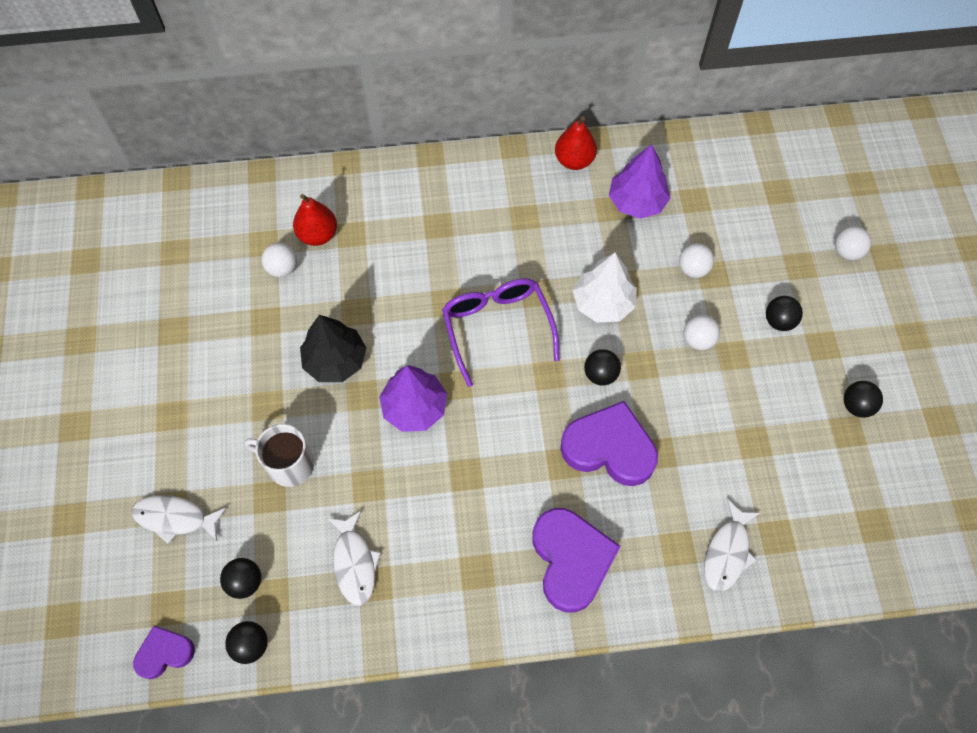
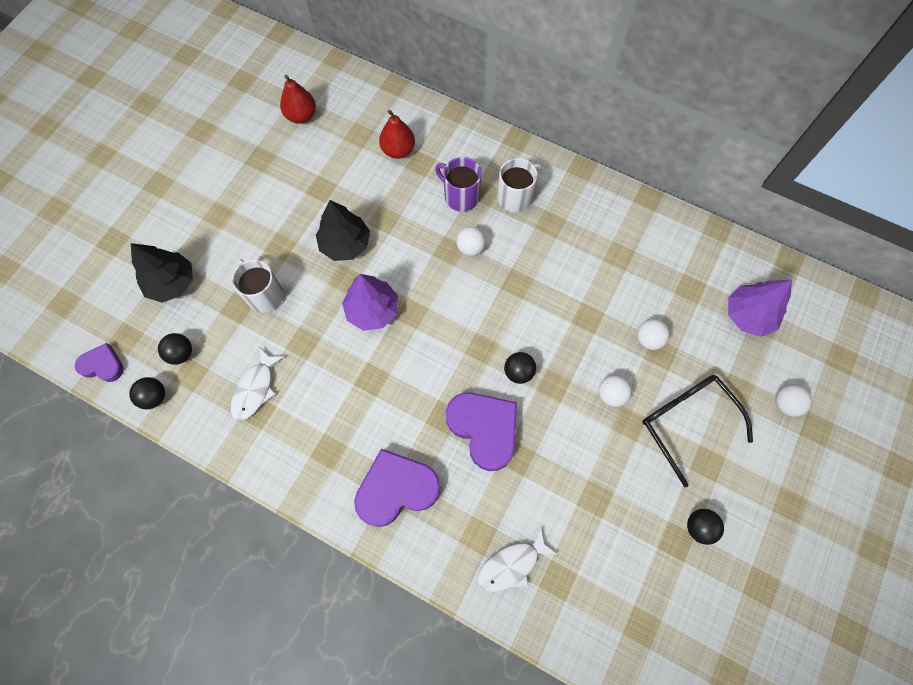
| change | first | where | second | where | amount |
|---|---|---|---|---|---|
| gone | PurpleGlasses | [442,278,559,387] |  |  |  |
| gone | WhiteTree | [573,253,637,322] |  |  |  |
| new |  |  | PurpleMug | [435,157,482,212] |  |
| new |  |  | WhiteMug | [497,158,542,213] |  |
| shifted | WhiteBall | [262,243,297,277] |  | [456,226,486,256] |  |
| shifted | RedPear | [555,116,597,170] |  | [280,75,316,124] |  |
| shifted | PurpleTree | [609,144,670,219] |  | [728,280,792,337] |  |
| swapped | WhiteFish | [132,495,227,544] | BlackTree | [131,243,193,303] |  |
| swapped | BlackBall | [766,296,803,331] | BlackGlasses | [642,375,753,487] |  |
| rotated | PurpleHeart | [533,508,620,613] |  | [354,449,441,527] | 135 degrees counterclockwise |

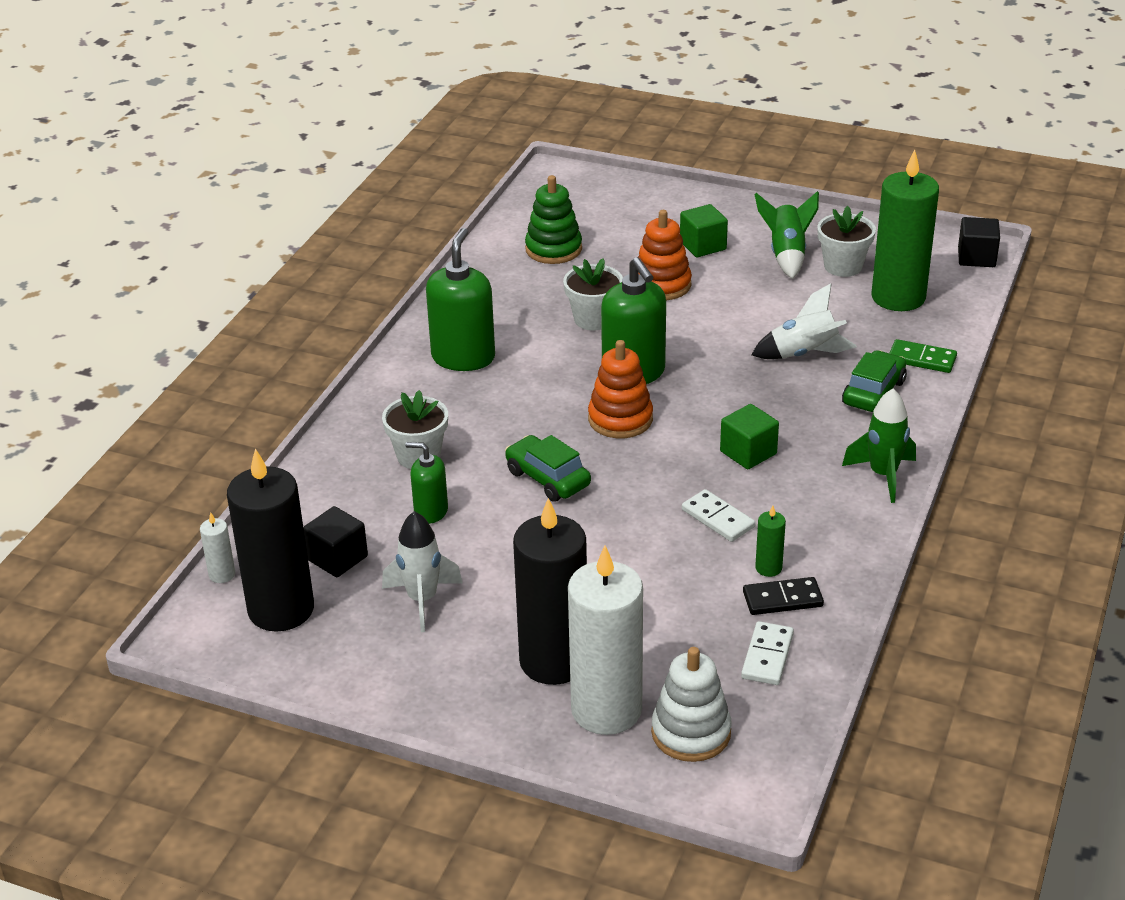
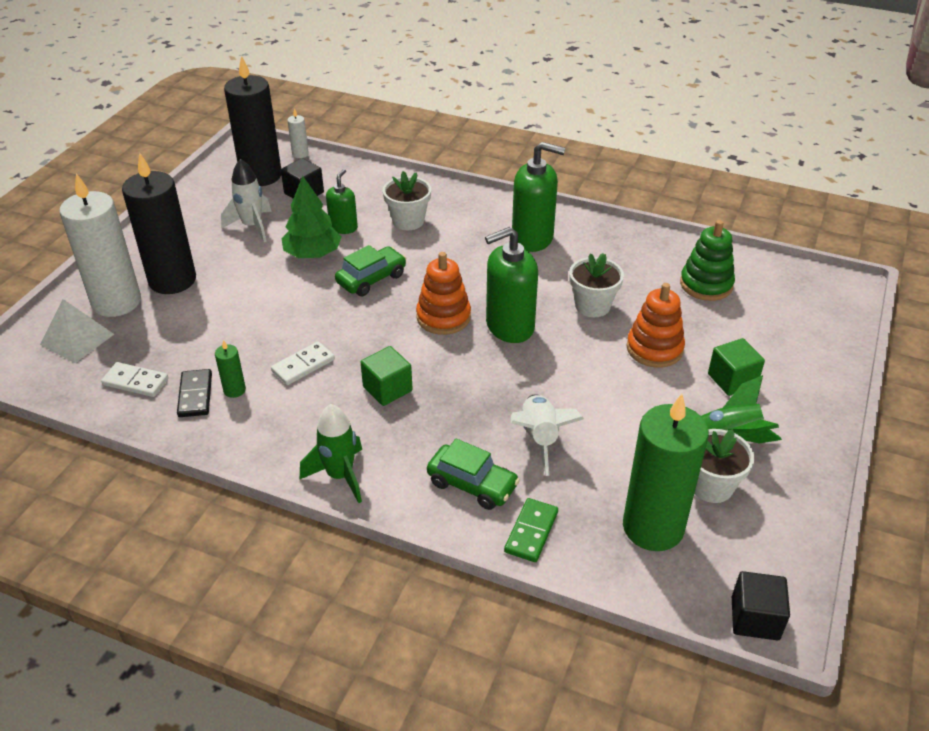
| change | first | where | second | where | amount |
|---|---|---|---|---|---|
| new |  |  | GreenTree | [281,176,342,258] |  |
| swapped | WhiteStackingToy | [651,647,732,762] | WhitePyramid | [40,299,114,363] |  |

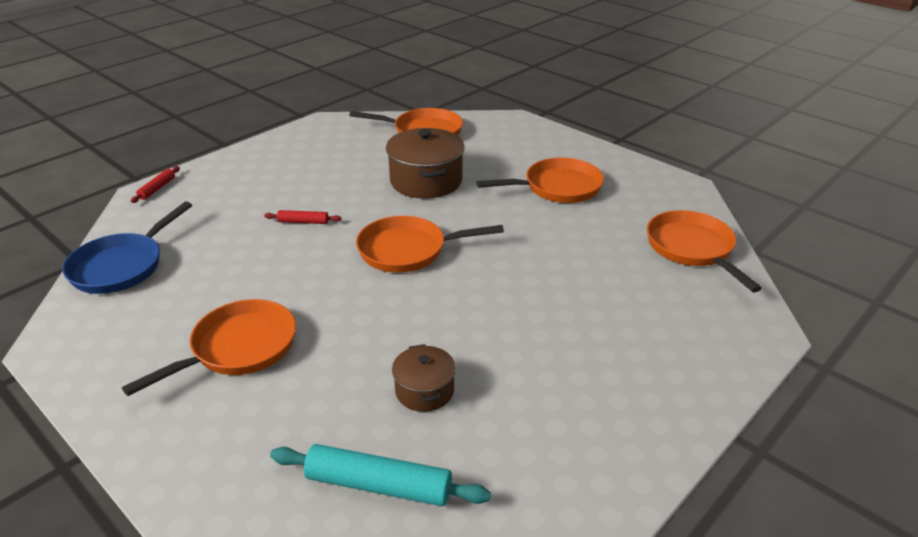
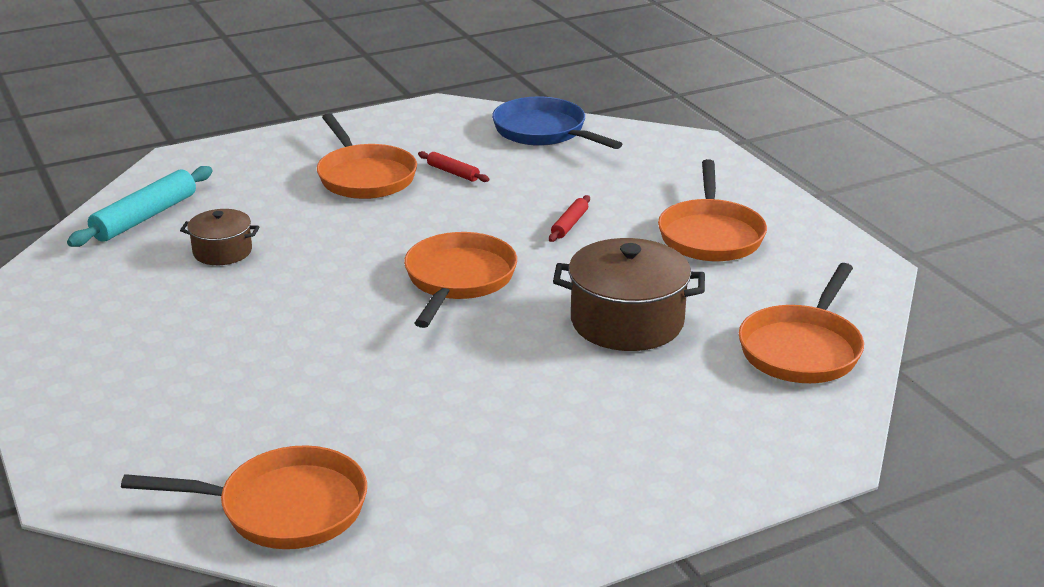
| change | first | where | second | where | amount |
|---|---|---|---|---|---|
| shifted | RedRollingPin | [131,166,180,203] |  | [418,151,489,182] |  |
| shifted | OrangePan | [476,158,604,203] |  | [658,159,767,261] |  |

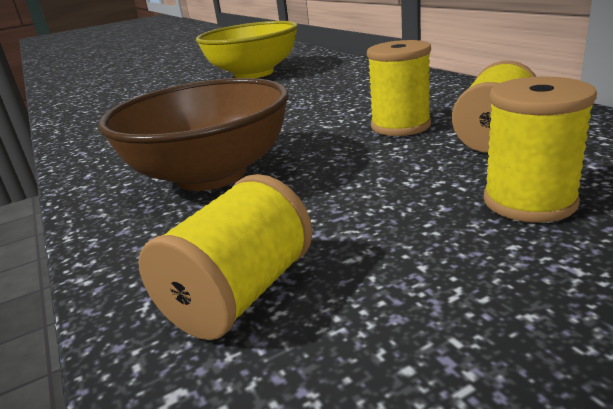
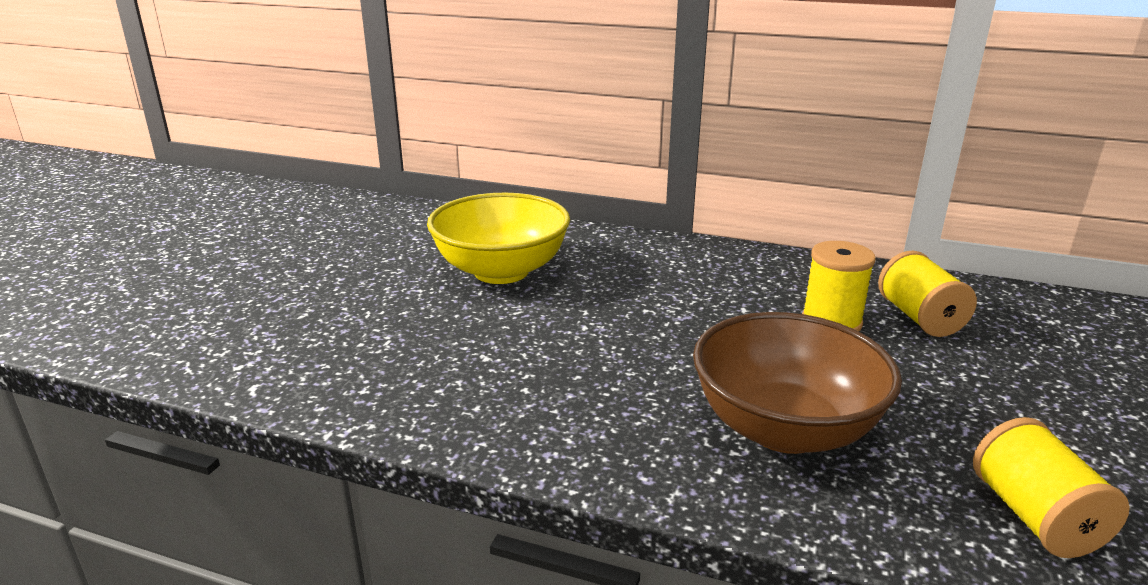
| change | first | where | second | where | amount |
|---|---|---|---|---|---|
| gone | YellowSpool | [484,76,597,223] |  |  |  |

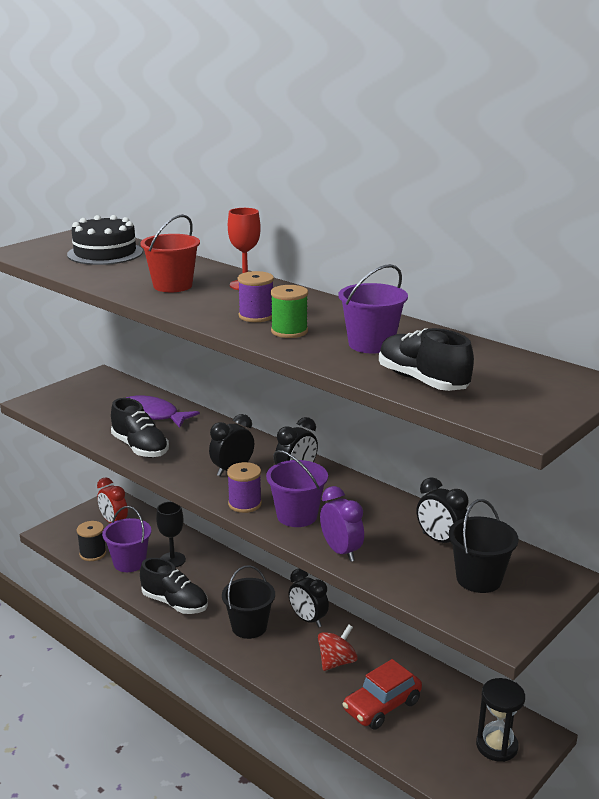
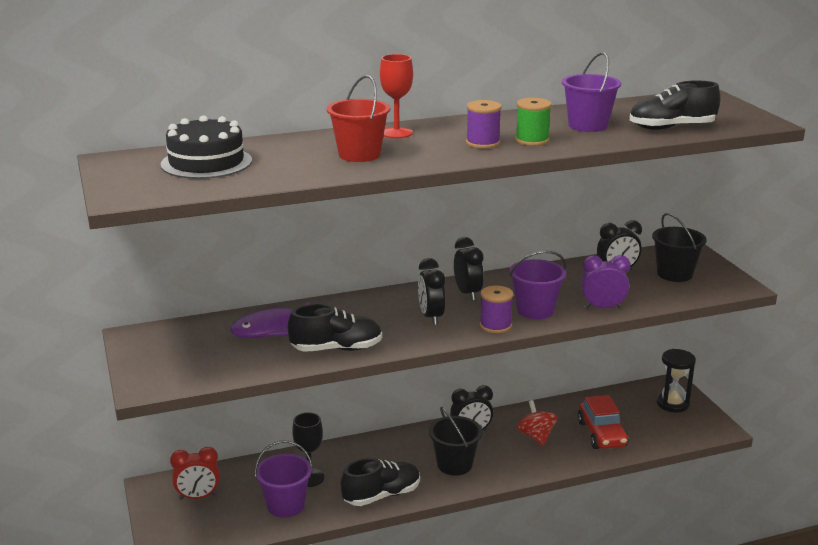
| change | first | where | second | where | amount |
|---|---|---|---|---|---|
| gone | BlackSpool | [77,521,106,561] |  |  |  |

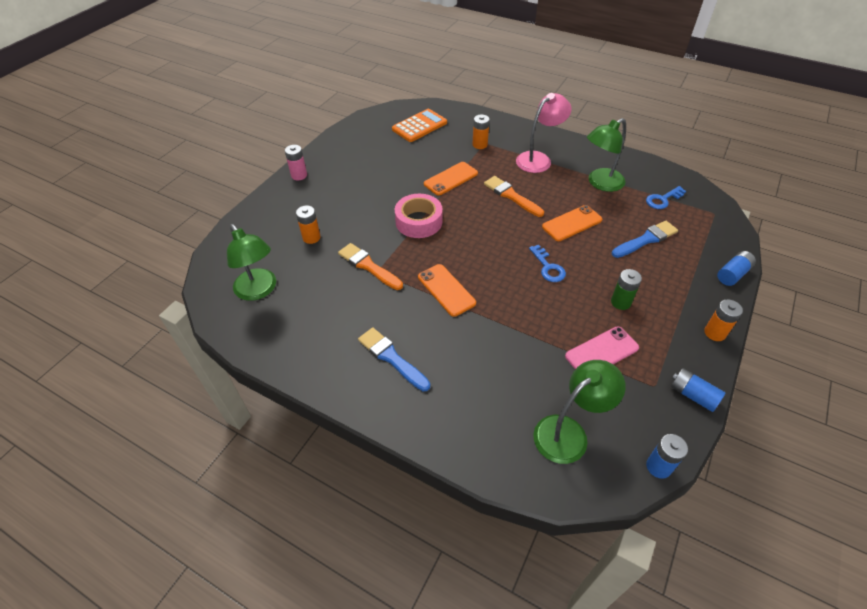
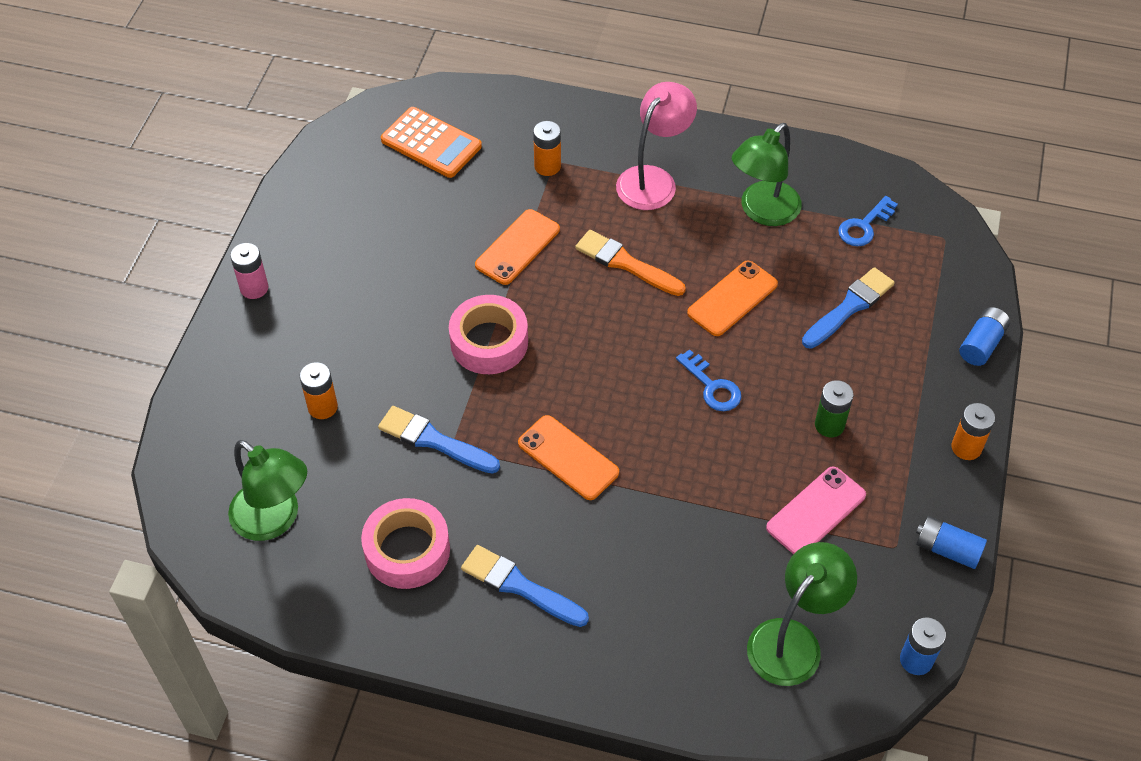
| change | first | where | second | where | amount |
|---|---|---|---|---|---|
| new |  |  | PinkTape | [361,498,450,589] |  |
| repainted | OrangeBrush | [338,243,403,290] | BlueBrush | [378,406,500,474] |  |
| rotated | OrangeCalculator | [392,109,447,142] |  | [381,107,482,178] | 90 degrees clockwise |

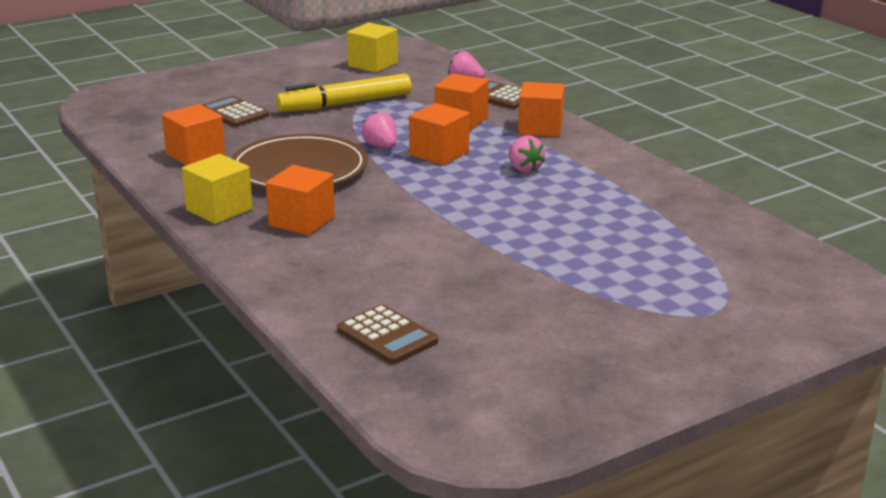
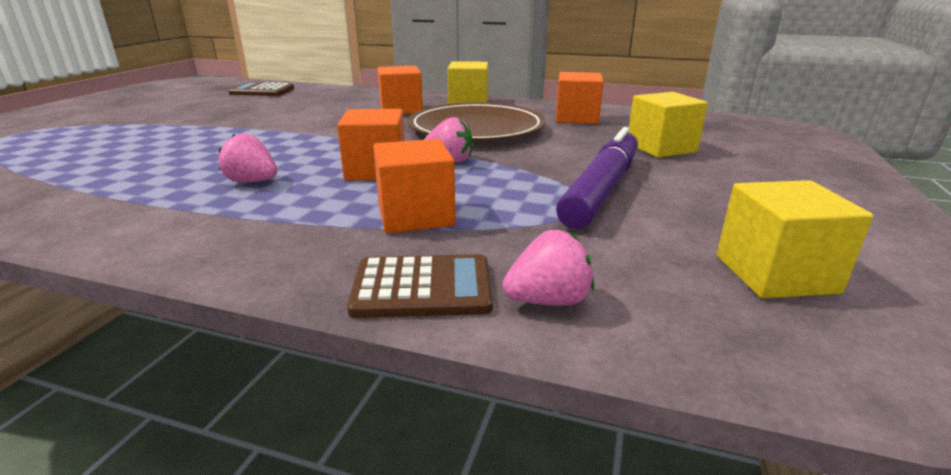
| change | first | where | second | where | amount |
|---|---|---|---|---|---|
| gone | OrangeCube | [518,82,565,137] |  |  |  |
| swapped | BrownCalculator | [202,96,269,127] | YellowCube | [628,92,708,158] |  |
| repainted | YellowMarker | [276,73,412,112] | PurpleMarker | [556,127,638,229] |  |

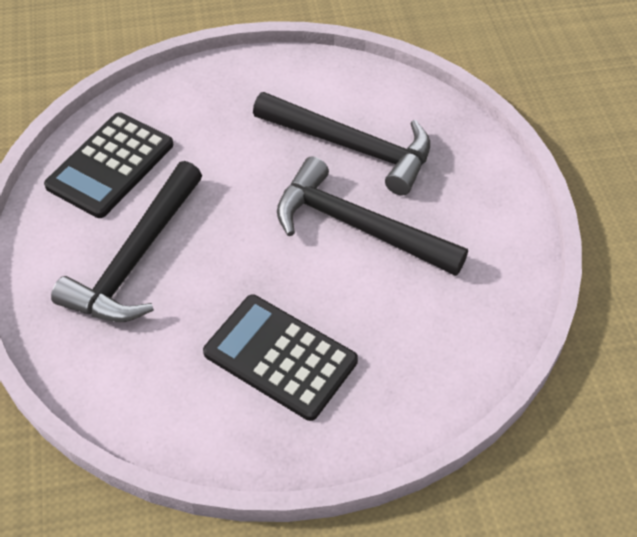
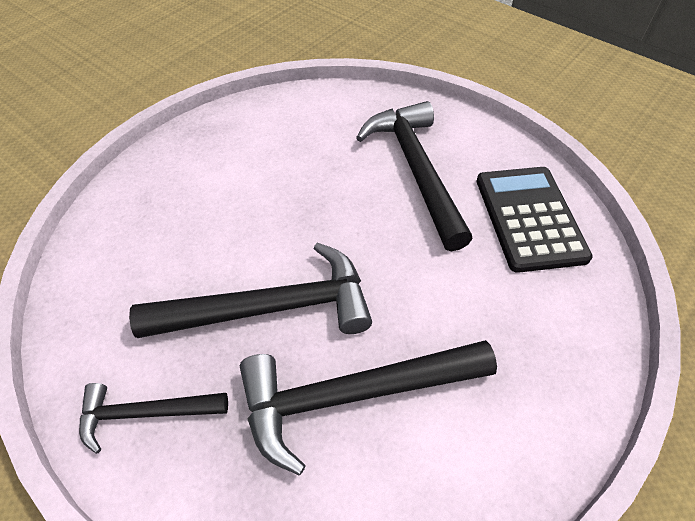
| change | first | where | second | where | amount |
|---|---|---|---|---|---|
| gone | BlackCalculator | [203,295,358,421] |  |  |  |
| new |  |  | BlackHammer | [79,383,228,454] |  |

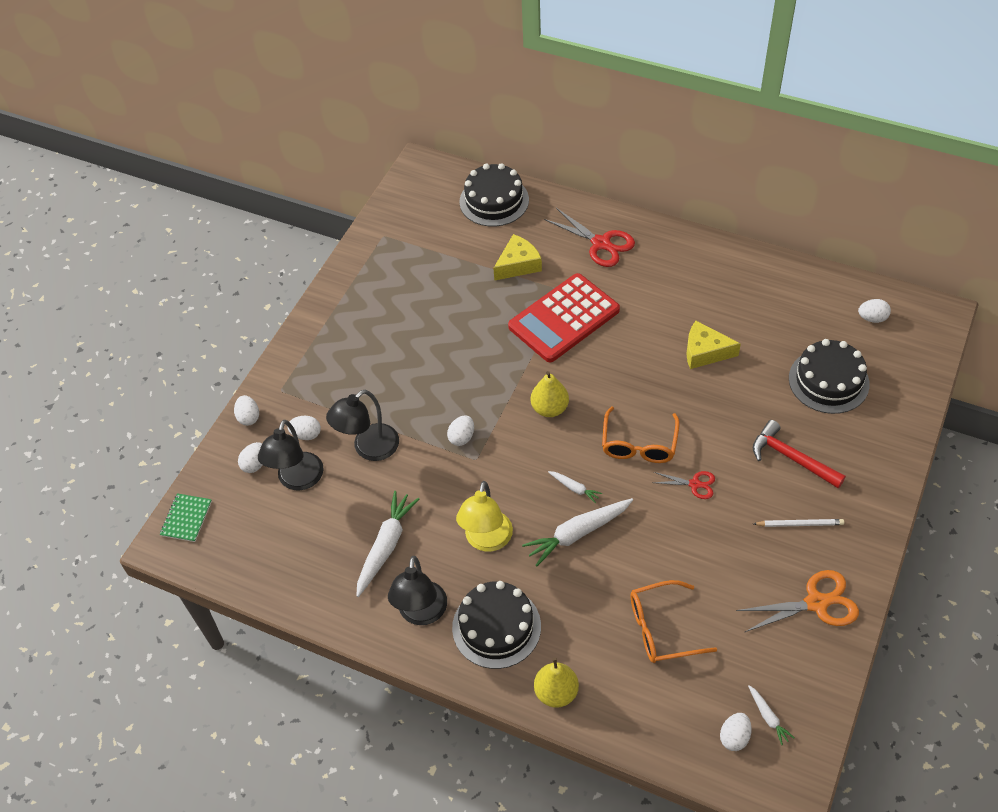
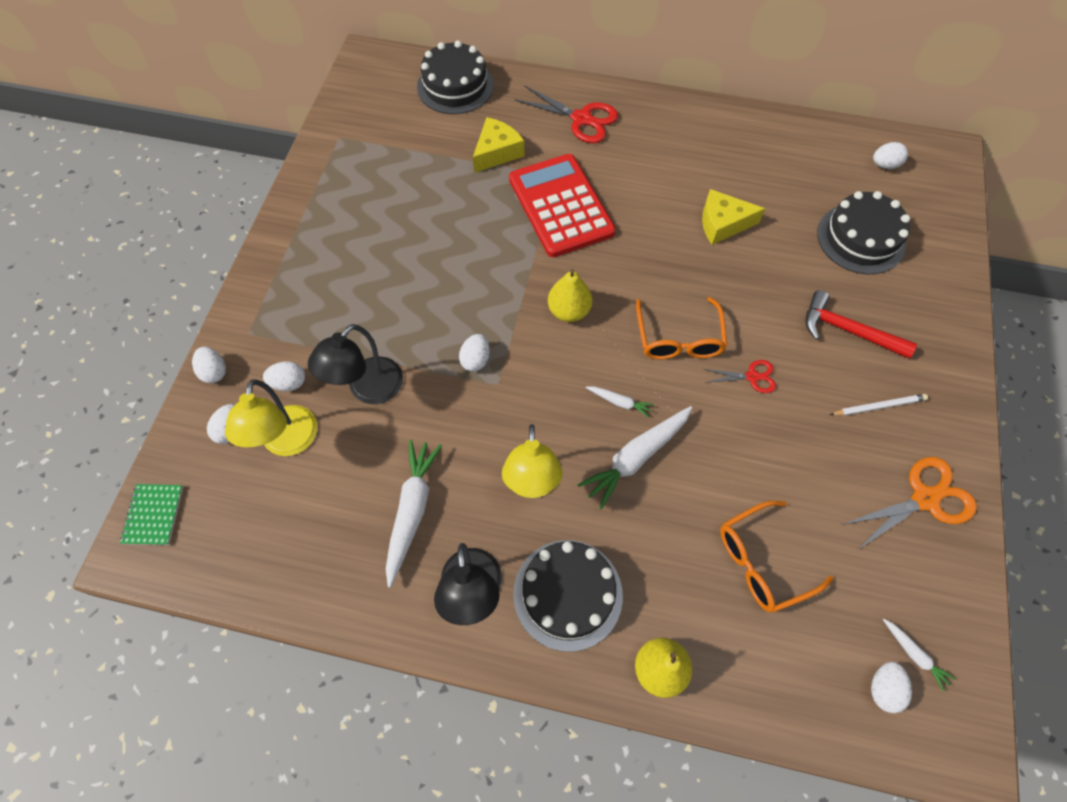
| change | first | where | second | where | amount |
|---|---|---|---|---|---|
| repainted | BlackLamp | [258,420,324,490] | YellowLamp | [225,379,317,456] |  |
| rotated | RedCalculator | [508,273,620,362] |  | [509,154,616,257] | 120 degrees clockwise |

